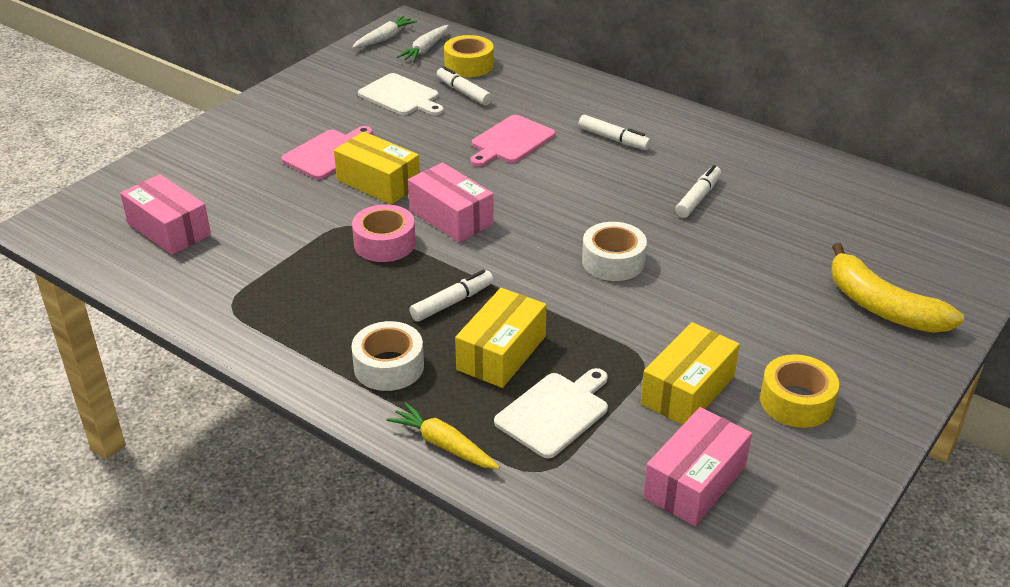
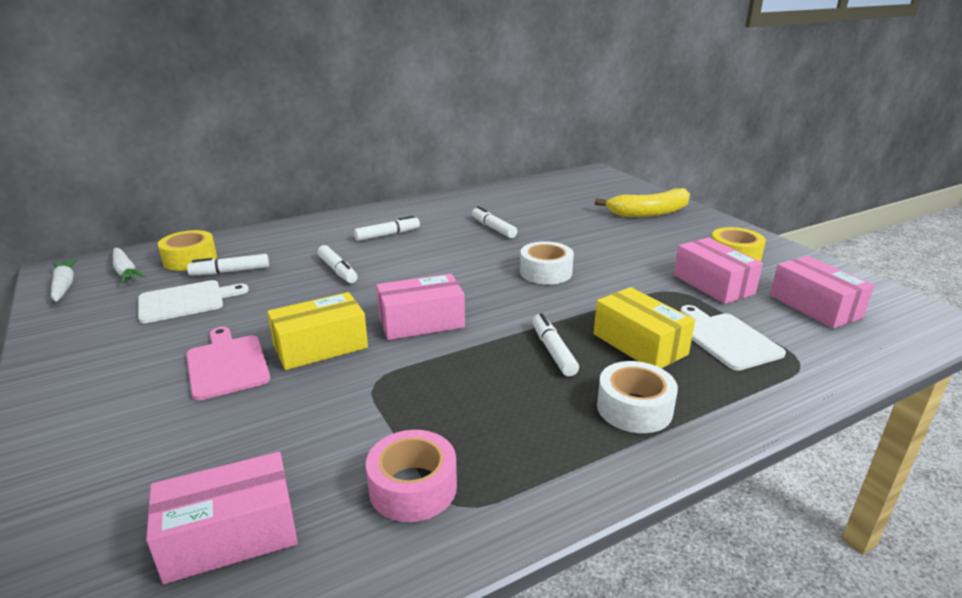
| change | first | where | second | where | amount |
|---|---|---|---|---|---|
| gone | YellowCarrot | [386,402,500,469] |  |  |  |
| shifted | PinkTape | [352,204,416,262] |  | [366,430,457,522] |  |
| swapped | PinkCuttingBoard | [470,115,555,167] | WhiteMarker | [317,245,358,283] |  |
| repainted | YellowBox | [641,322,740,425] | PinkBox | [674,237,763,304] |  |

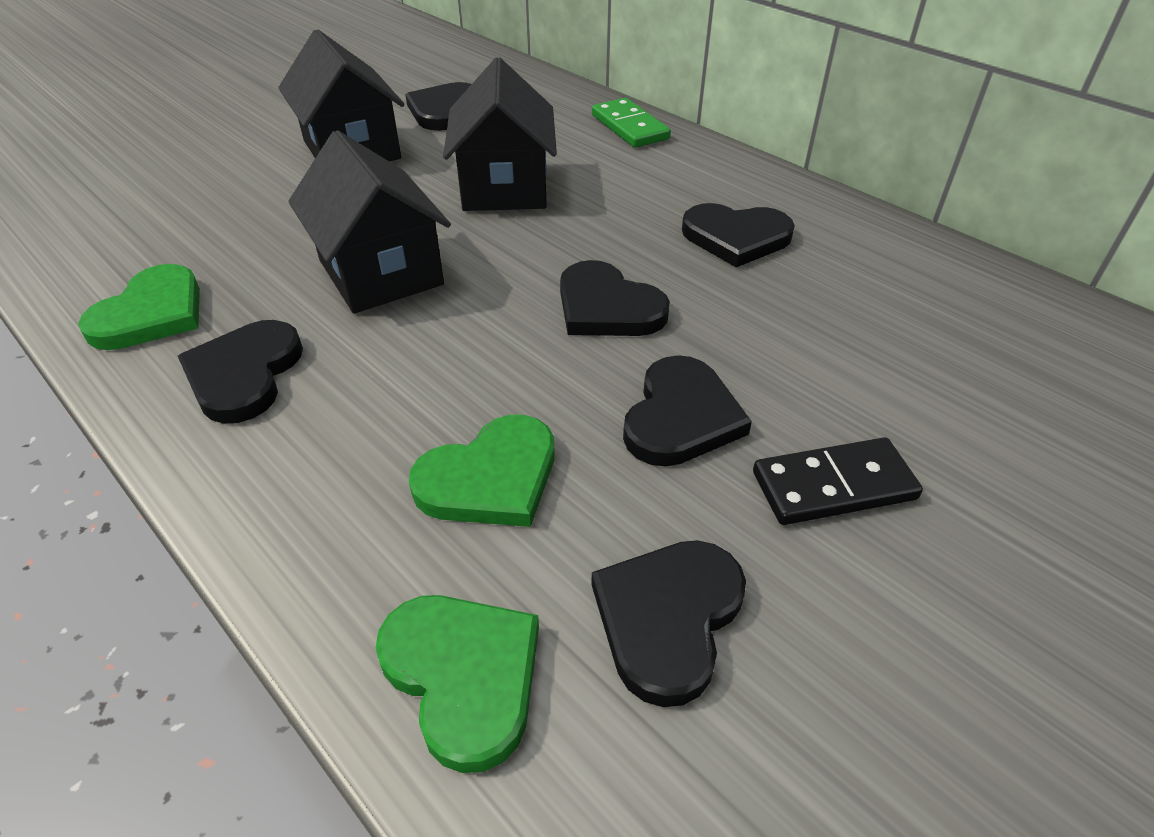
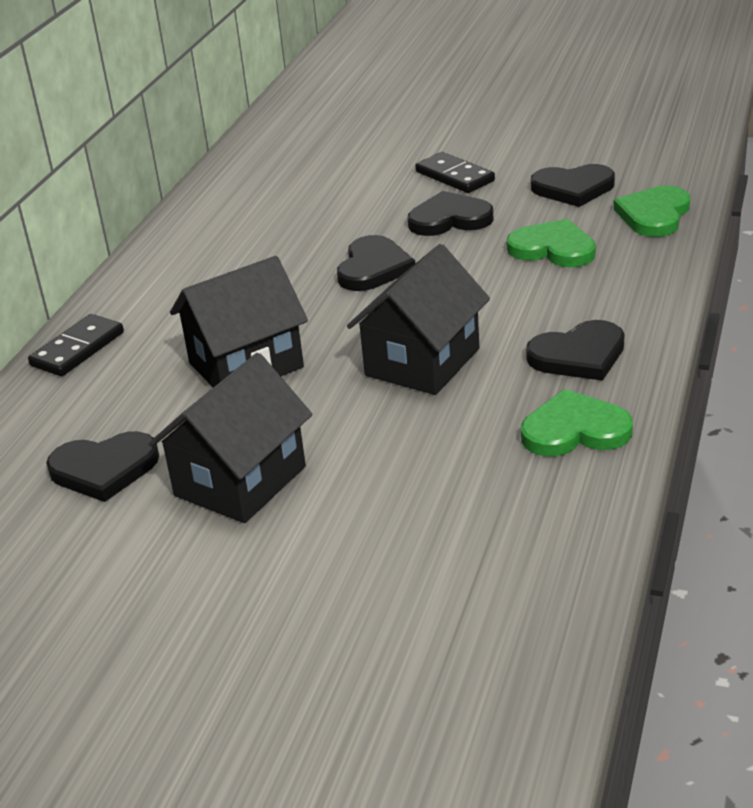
| change | first | where | second | where | amount |
|---|---|---|---|---|---|
| gone | BlackHeart | [682,203,795,267] |  |  |  |
| repainted | GreenDomino | [592,98,671,148] | BlackDomino | [28,314,124,376] |  |

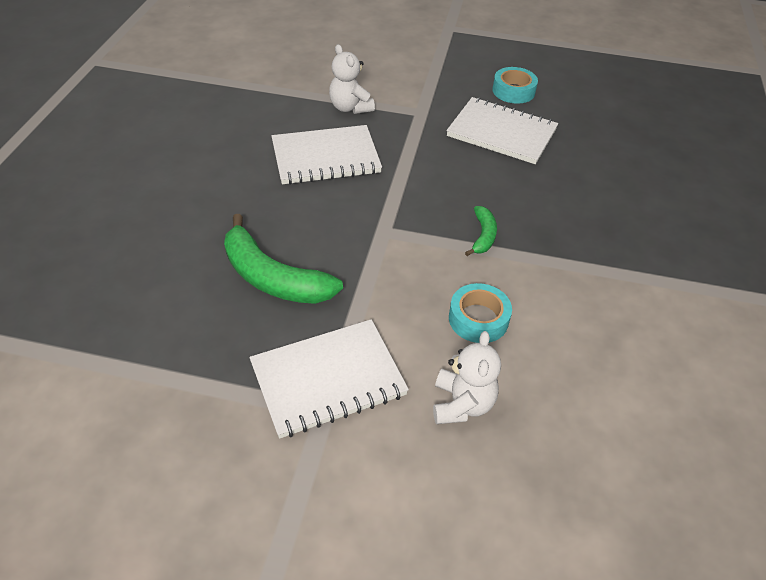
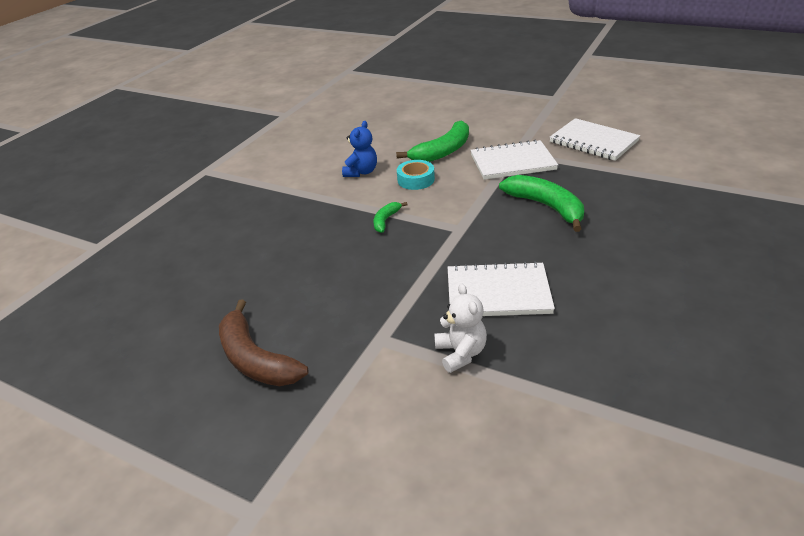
| change | first | where | second | where | amount |
|---|---|---|---|---|---|
| new |  |  | BlueTeddyBear | [342,121,377,177] |  |
| shifted | WhiteNotebook | [447,97,558,164] |  | [549,118,640,161] |  |
| swapped | WhiteTeddyBear | [433,331,501,424] | GreenBanana | [396,120,469,162] |  |
| swapped | TurquoiseTape | [492,67,538,104] | BrownBanana | [219,300,308,386] |  |

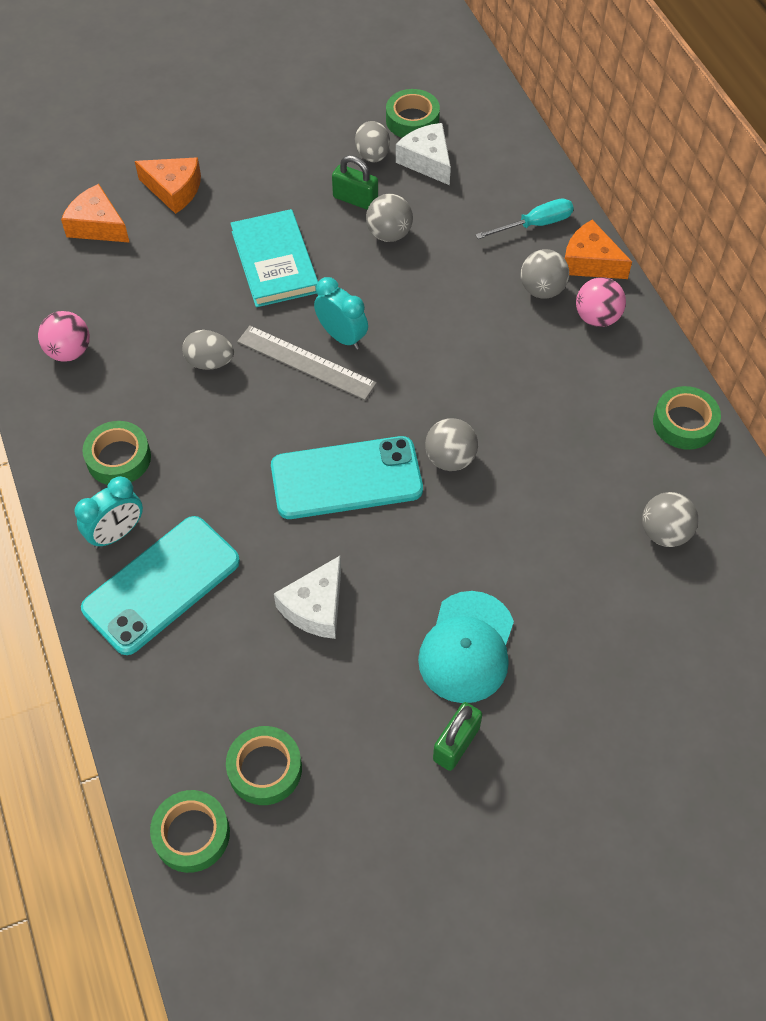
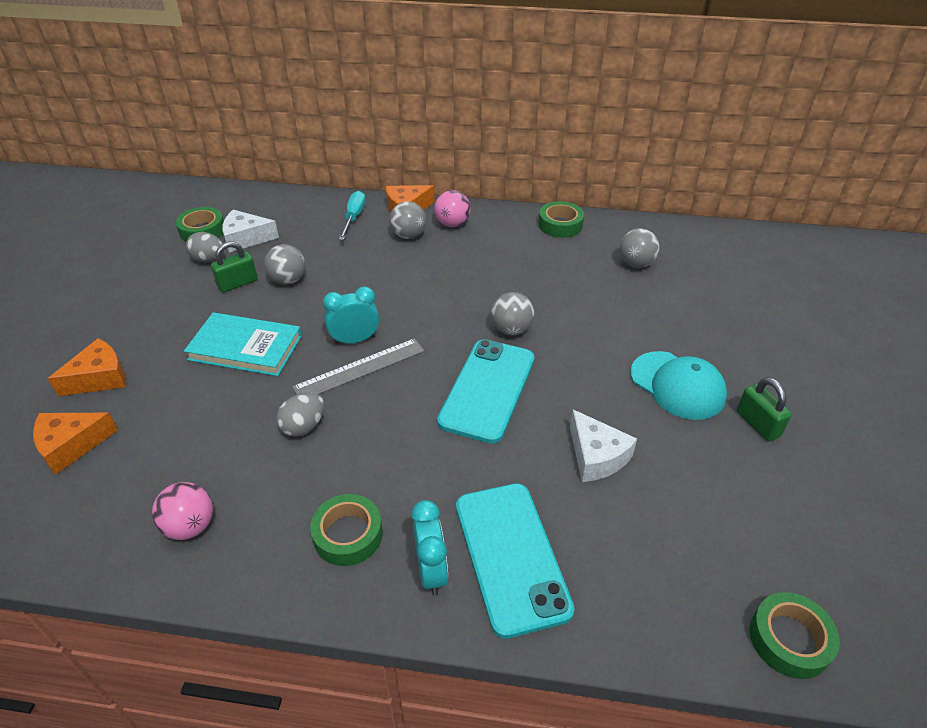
| change | first | where | second | where | amount |
|---|---|---|---|---|---|
| gone | GreenTape | [226,726,302,805] |  |  |  |

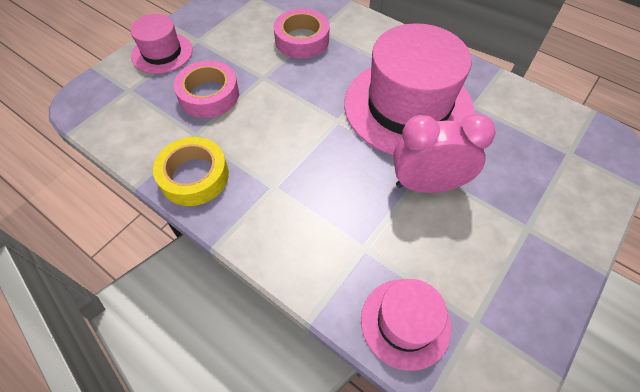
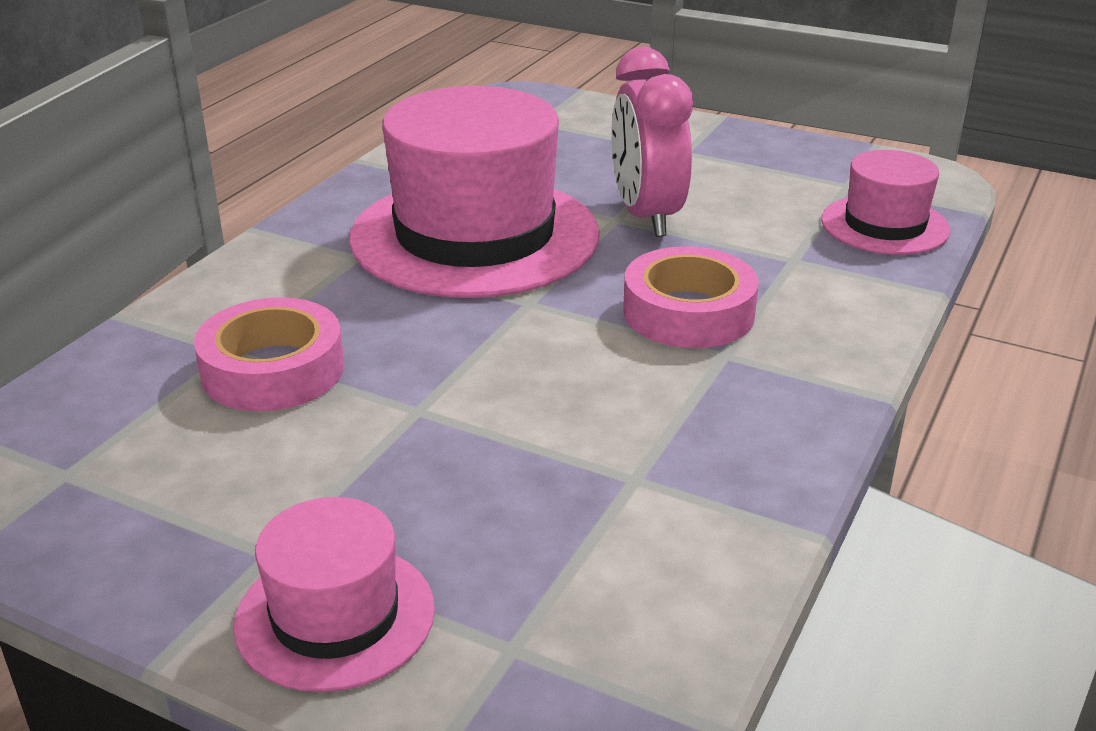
| change | first | where | second | where | amount |
|---|---|---|---|---|---|
| gone | YellowTape | [153,137,229,206] |  |  |  |
| shifted | PinkTape | [174,60,239,118] |  | [623,246,759,348] |  |

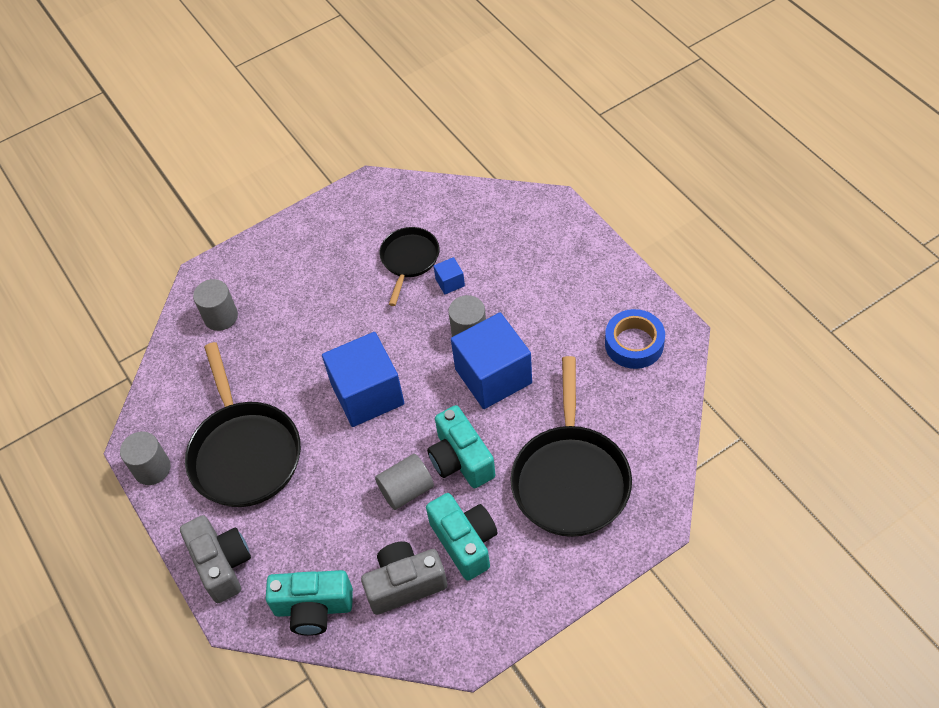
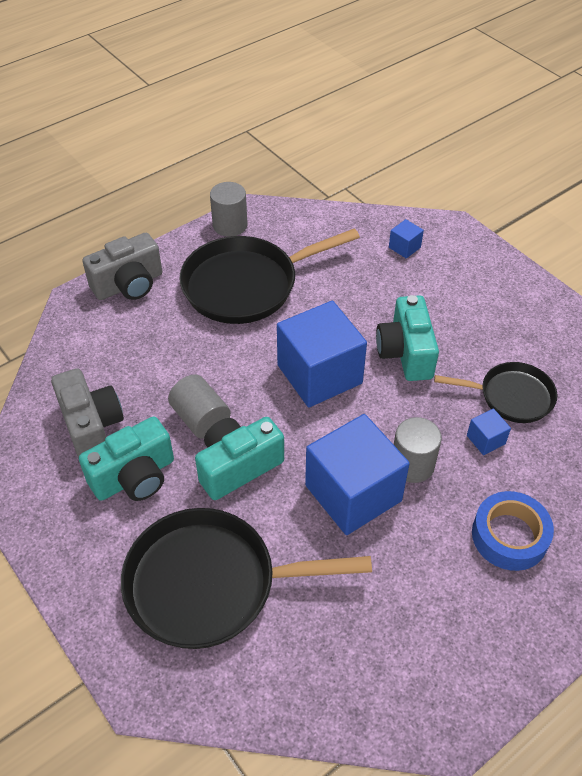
| change | first | where | second | where | amount |
|---|---|---|---|---|---|
| shifted | TurquoiseCamera | [266,570,353,636] |  | [376,295,439,381] |  |
| shifted | BlueTape | [605,309,665,369] |  | [472,491,554,571] |  |
| swapped | GreyCylinder | [193,279,238,331] | BlueCube | [389,219,424,259] |  |

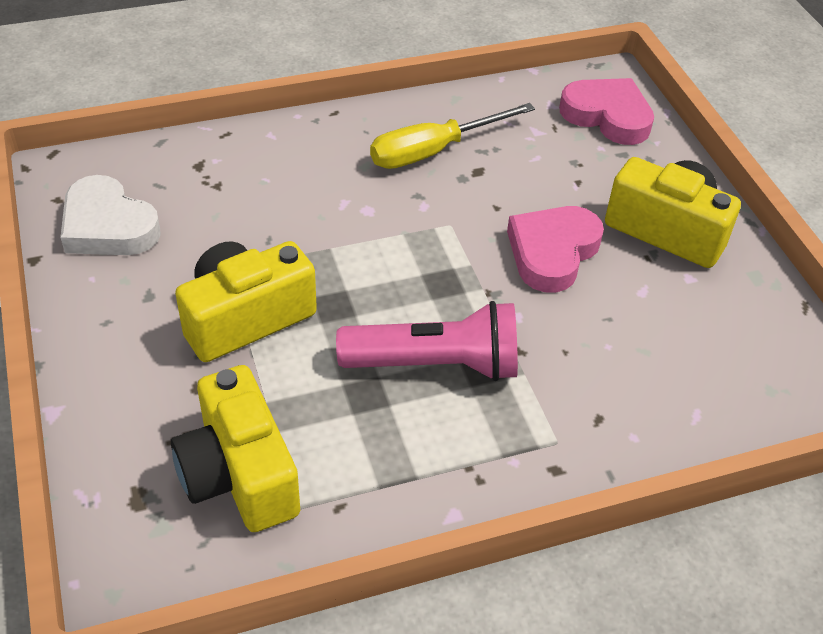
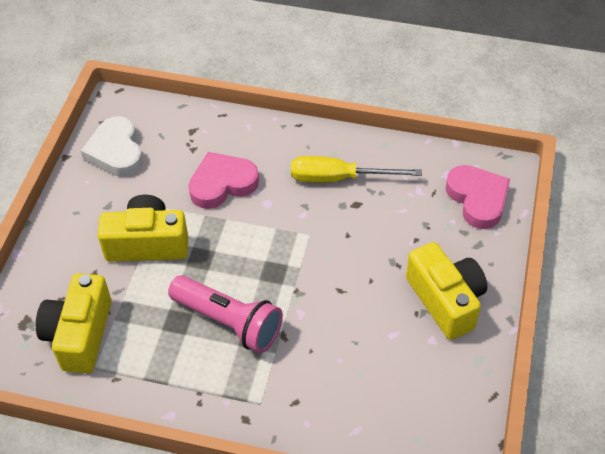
| change | first | where | second | where | amount |
|---|---|---|---|---|---|
| shifted | PinkHeart | [507,206,604,293] |  | [189,152,259,209] |  |

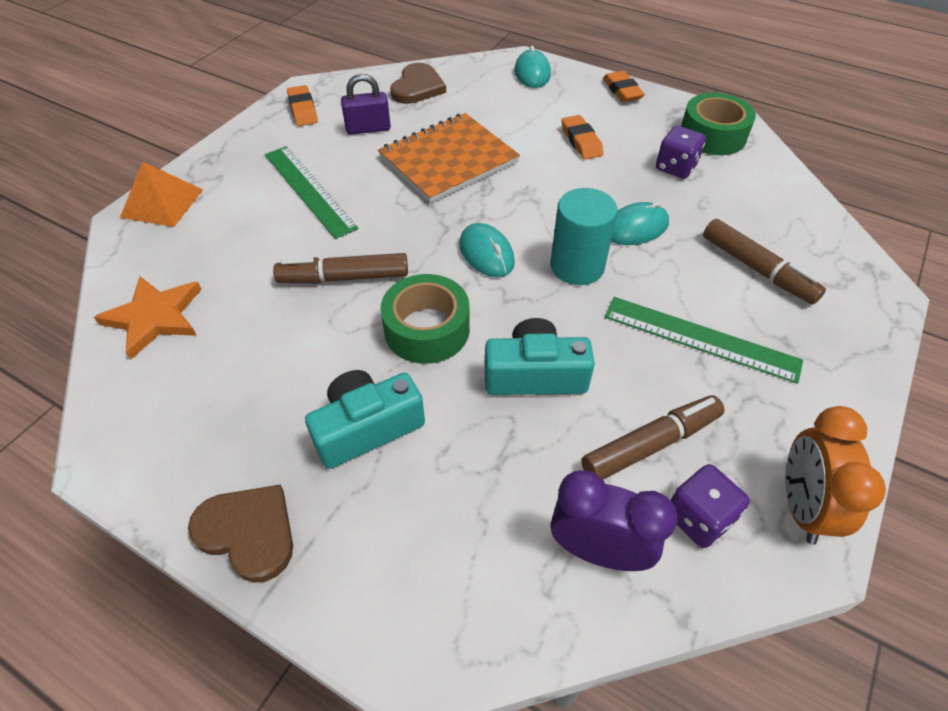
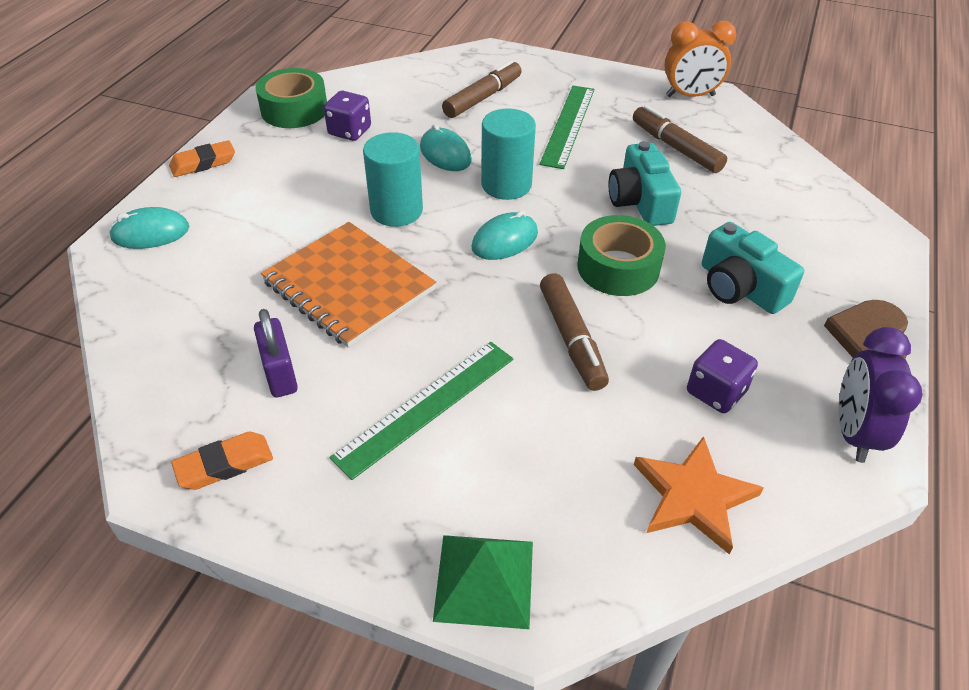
| change | first | where | second | where | amount |
|---|---|---|---|---|---|
| gone | BrownHeart | [390,63,446,104] |  |  |  |
| gone | OrangeEraser | [561,115,604,160] |  |  |  |
| new |  |  | TurquoiseCylinder | [363,132,423,227] |  |
| shifted | PurpleClock | [551,470,677,571] |  | [839,327,923,463] |  |
| shifted | PurpleDice | [671,464,750,548] |  | [687,339,758,413] |  |
| repainted | OrangePyramid | [120,162,203,227] | GreenPyramid | [433,535,533,629] |  |

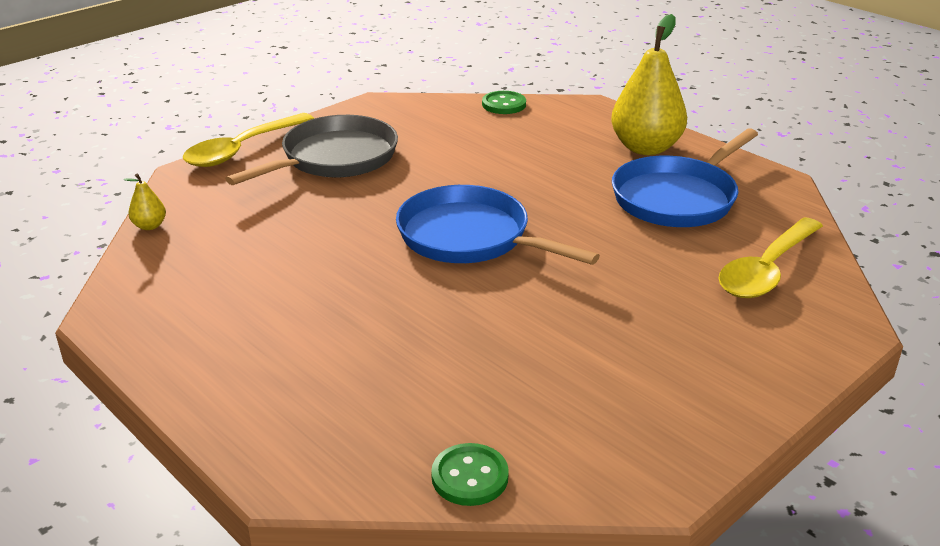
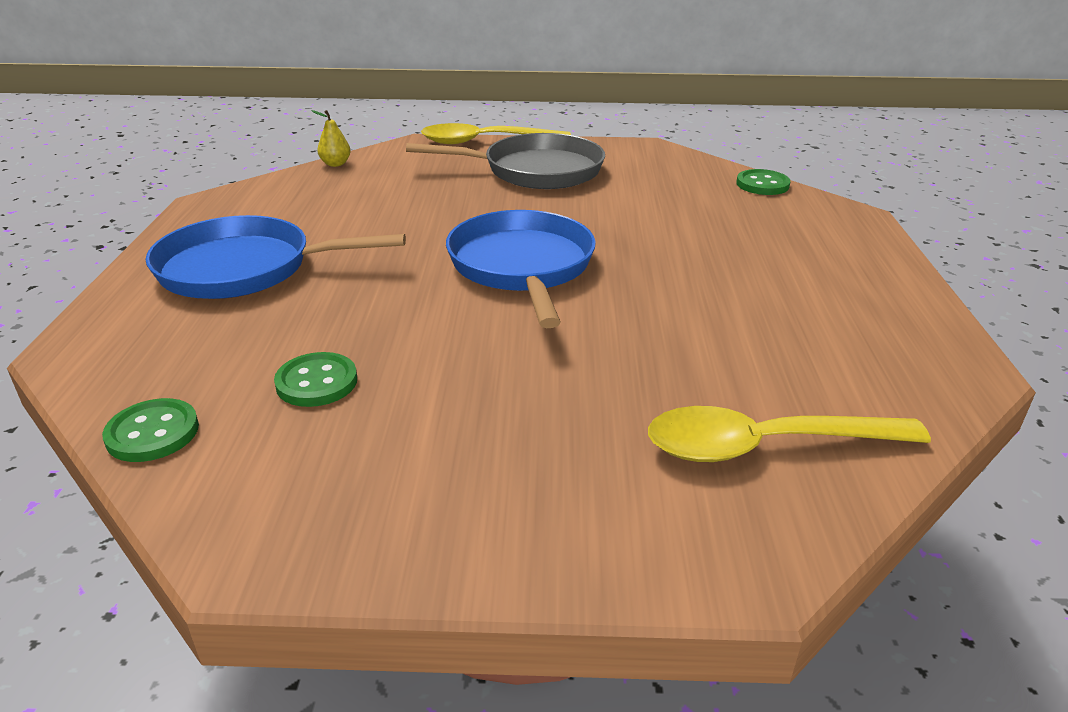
| change | first | where | second | where | amount |
|---|---|---|---|---|---|
| gone | YellowPear | [611,14,687,155] |  |  |  |
| new |  |  | GreenButton | [274,352,357,407] |  |
| shifted | BluePan | [612,128,758,227] |  | [146,215,406,299] |  |

